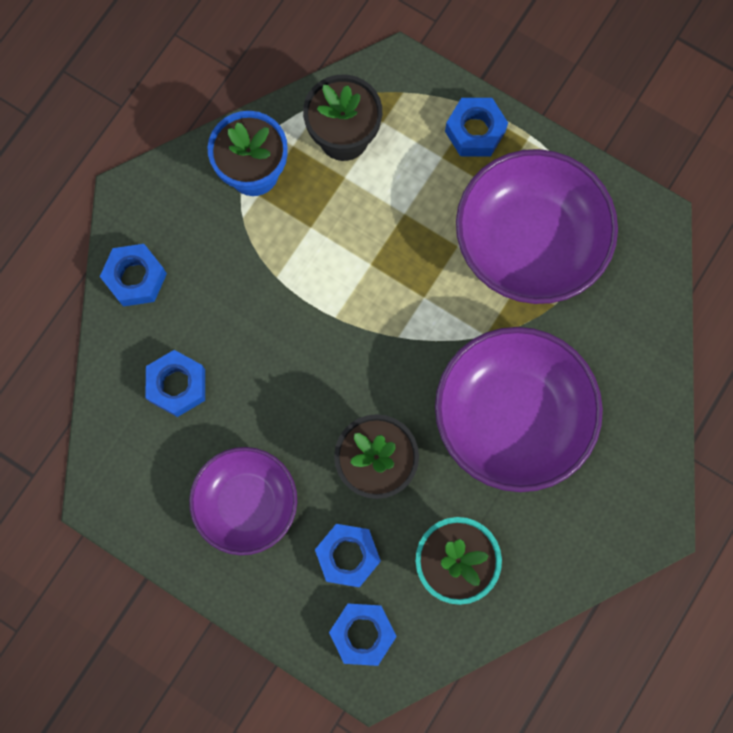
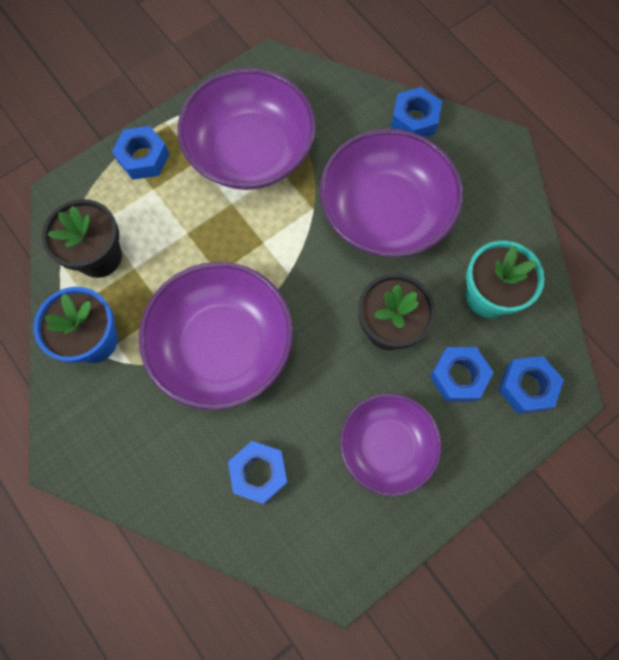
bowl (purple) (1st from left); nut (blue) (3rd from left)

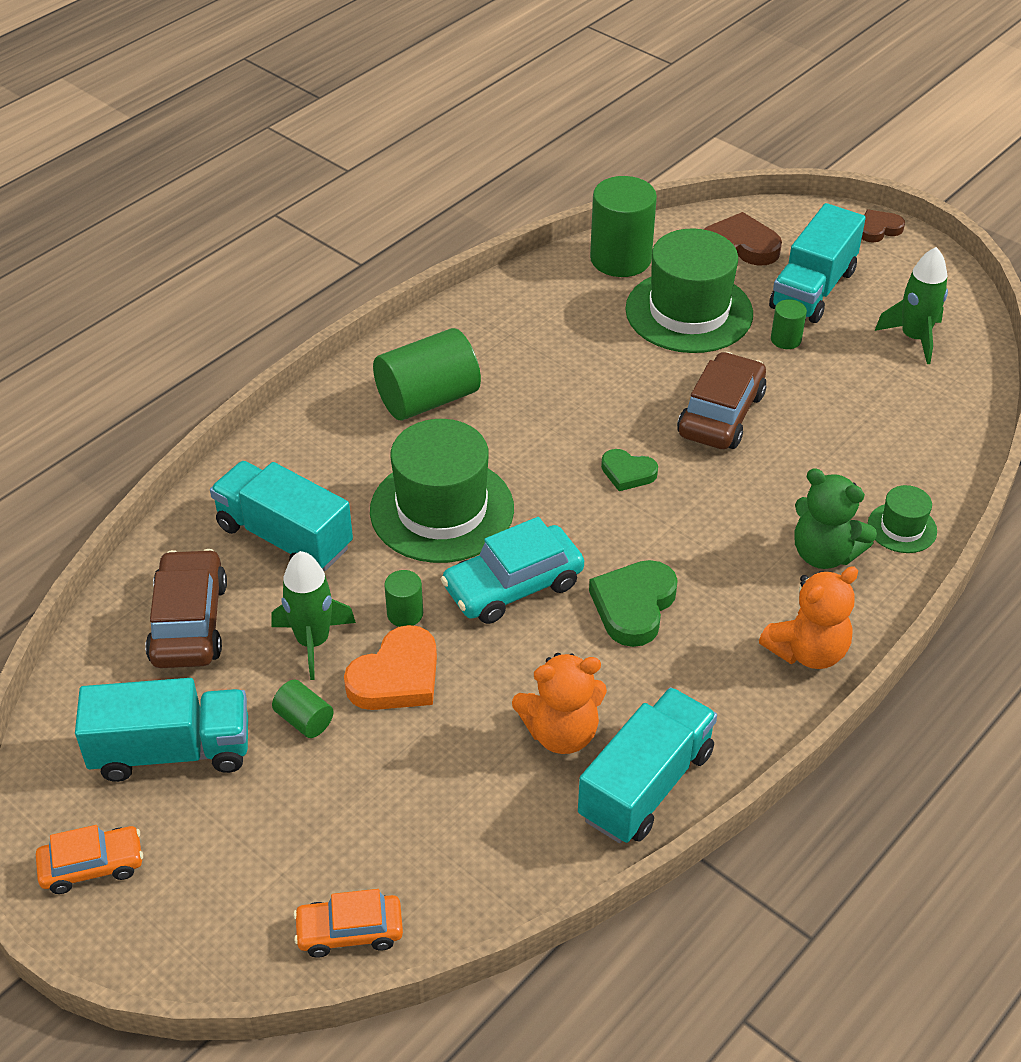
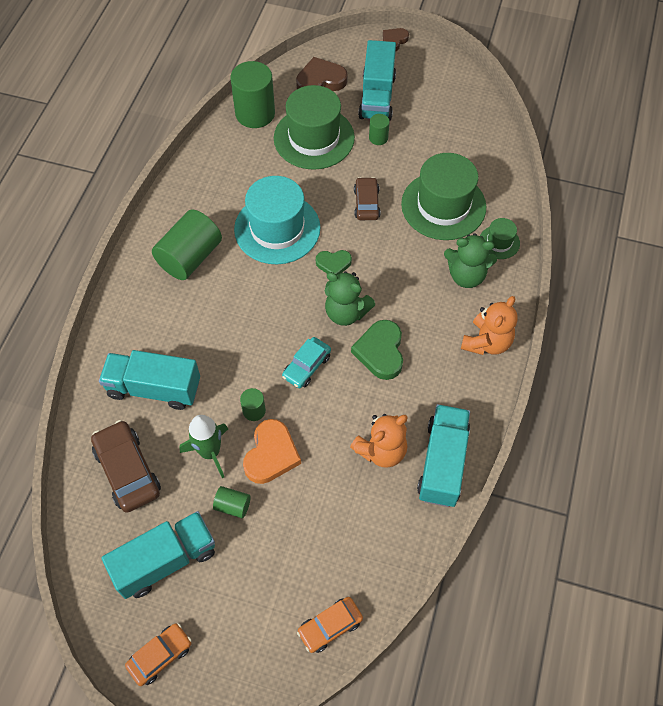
rocket (green) (2nd from left in the first image); hat (turquoise); teddy bear (green) (1st from left); hat (green) (2nd from left); car (turquoise); car (brown) (2nd from left)

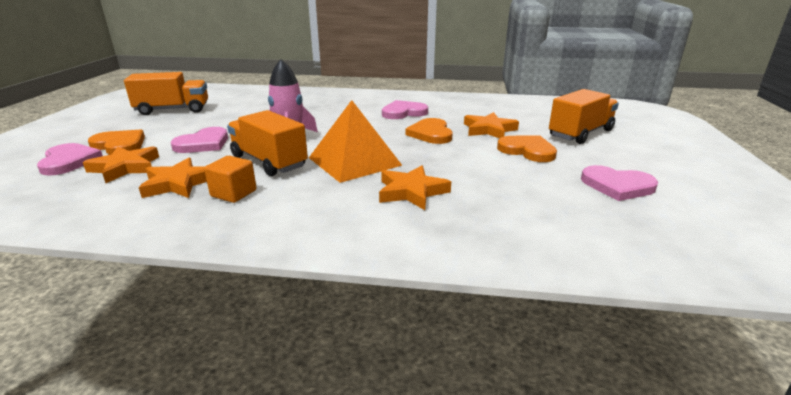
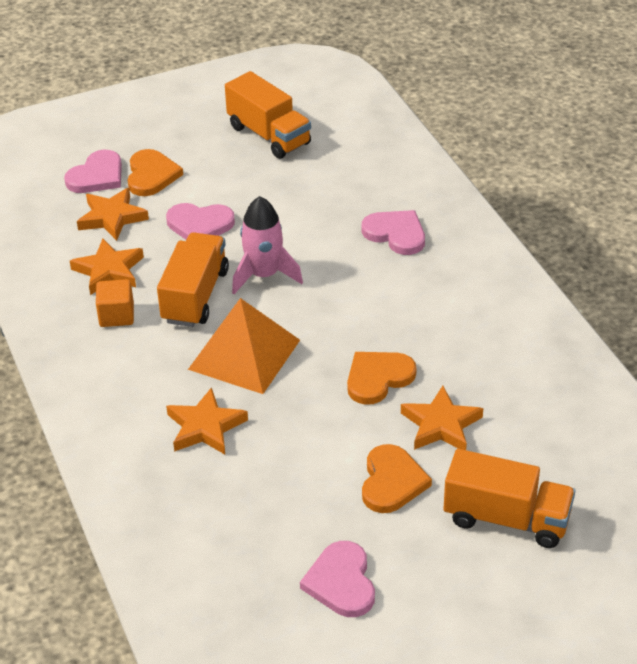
heart (pink) (4th from left)

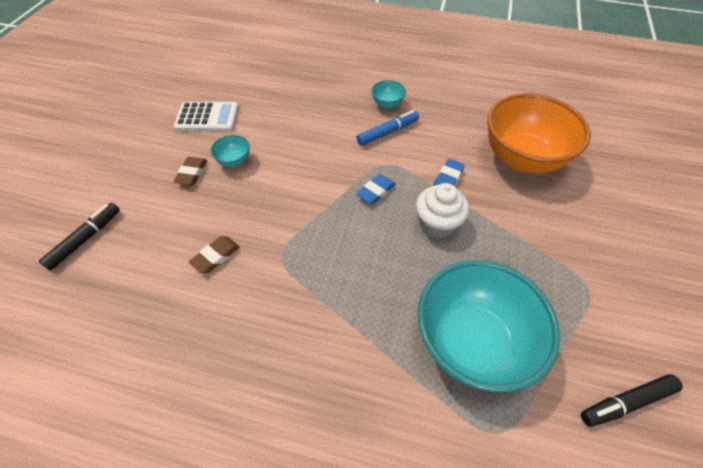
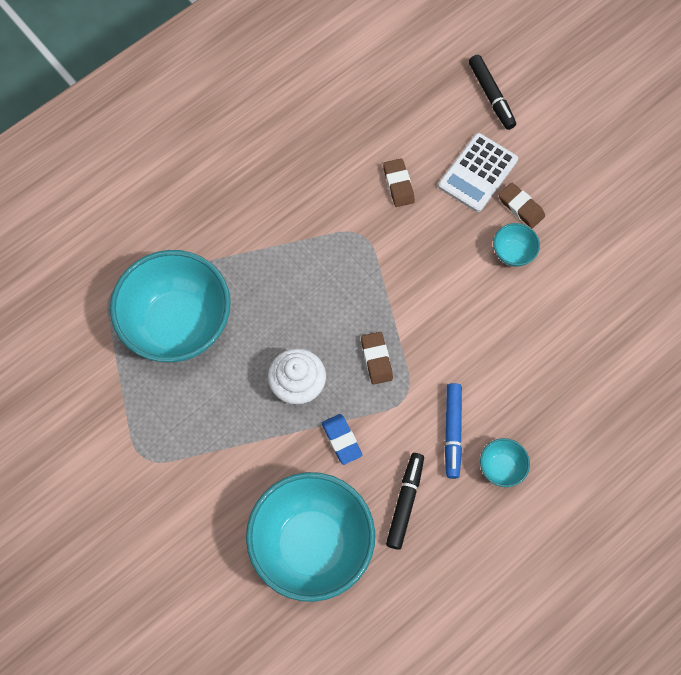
calculator (white); marker (black) (1st from left); eraser (brown) (1st from left); bowl (turquoise) (2nd from left)

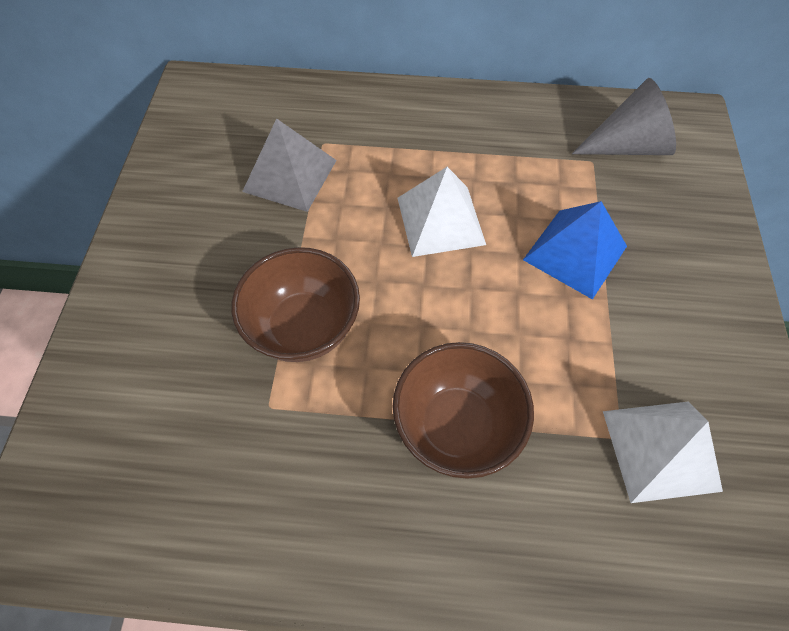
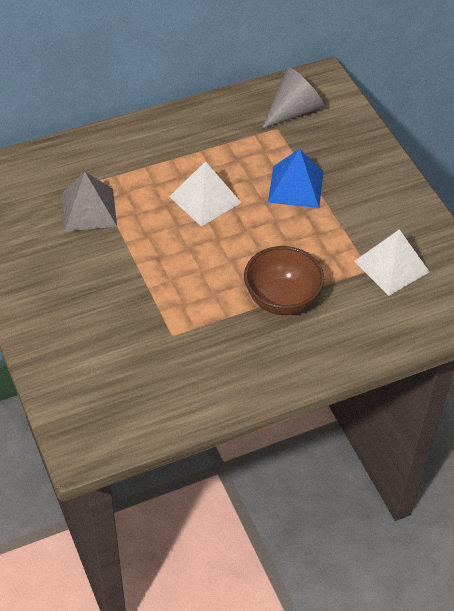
bowl (brown) (1st from left in the first image)

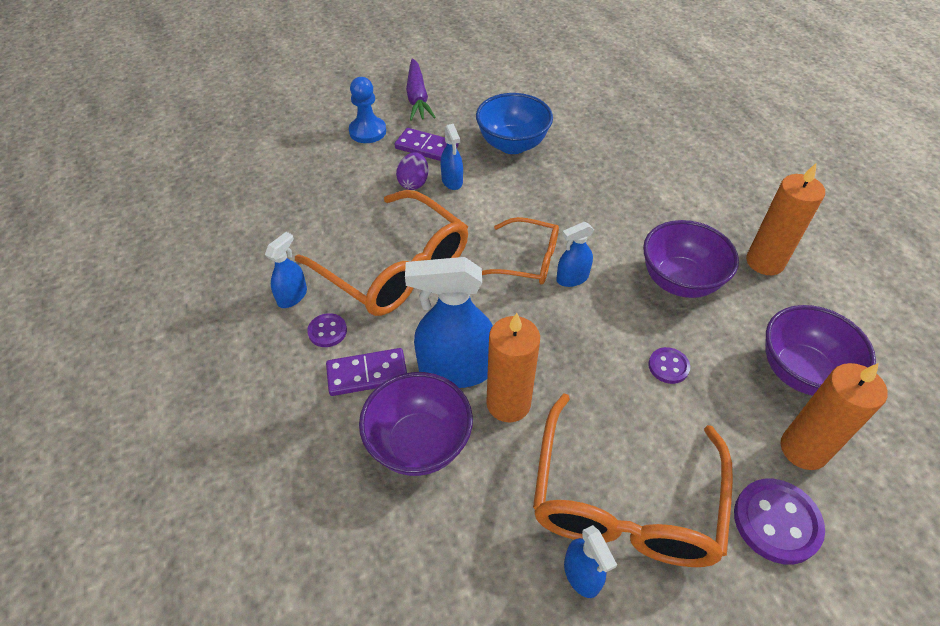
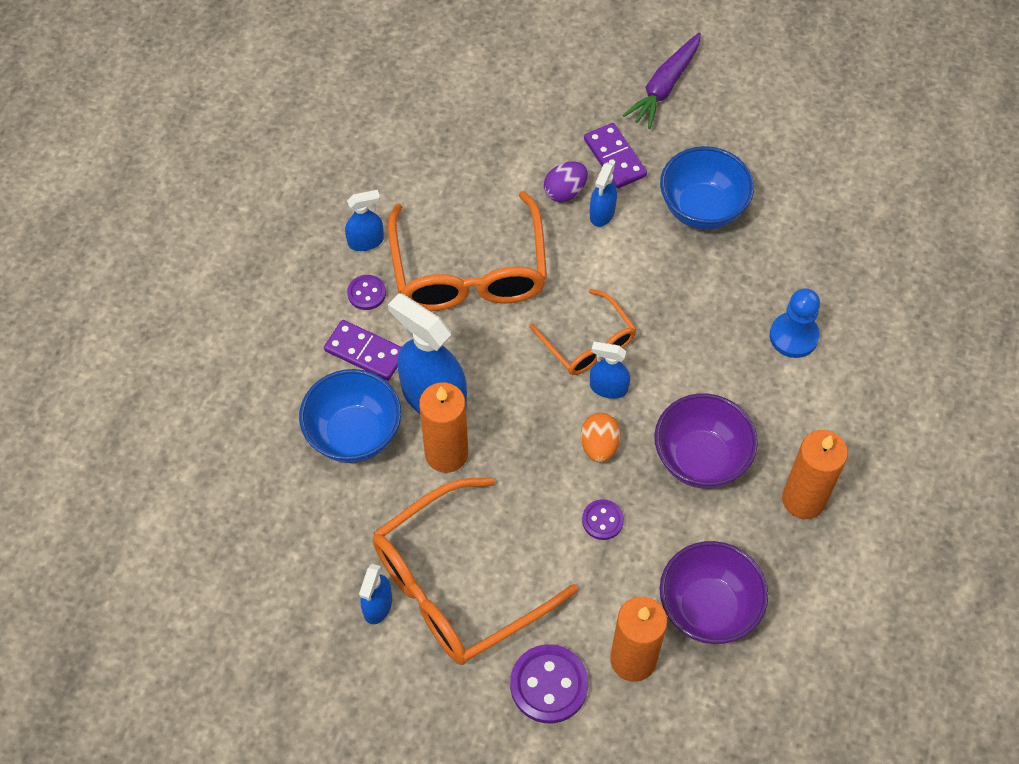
egg (orange); pawn (blue); bowl (blue) (1st from left)

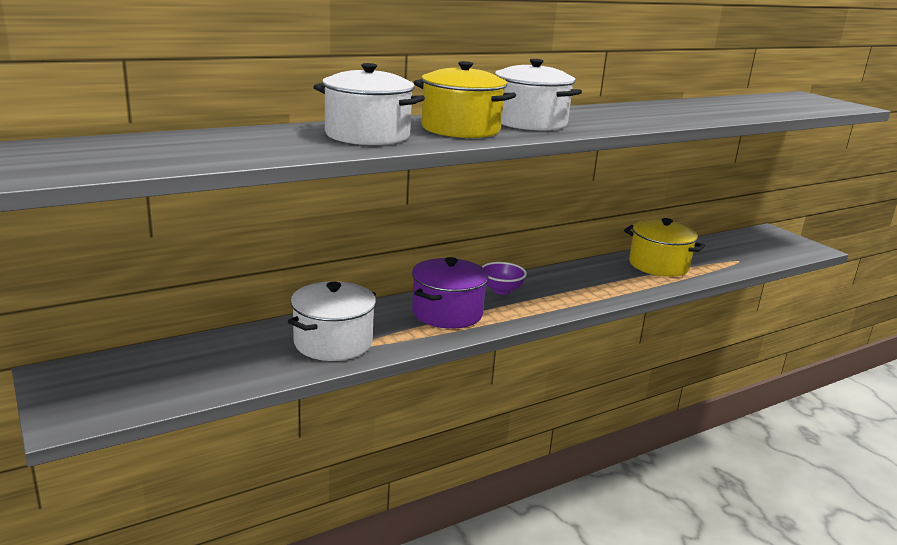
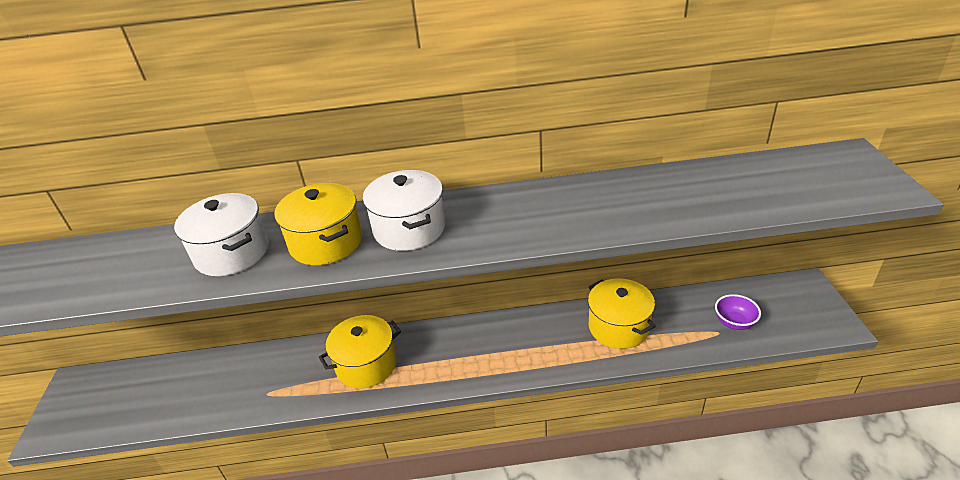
pot (white) (1st from left in the first image); bowl (purple); pot (yellow) (2nd from left)

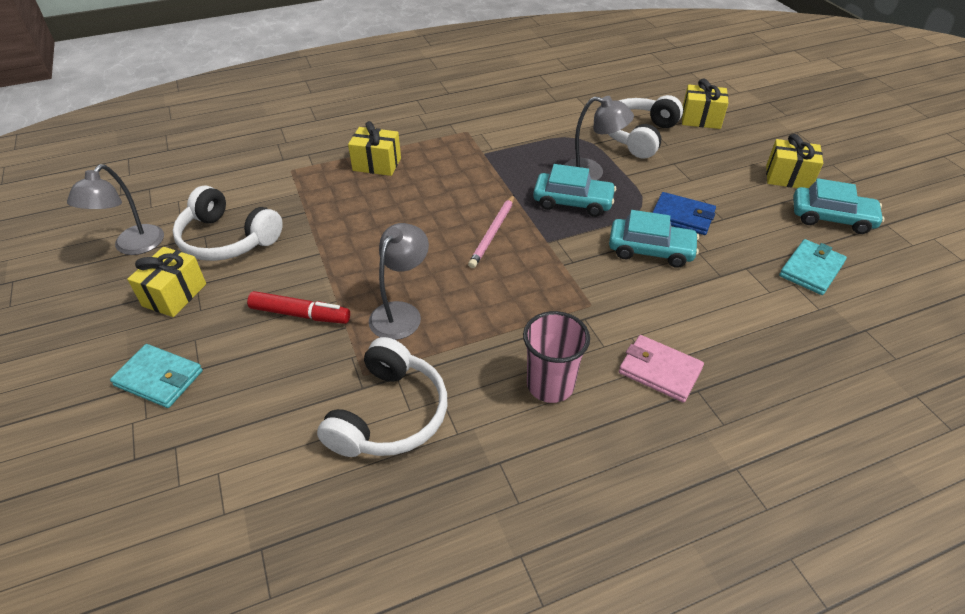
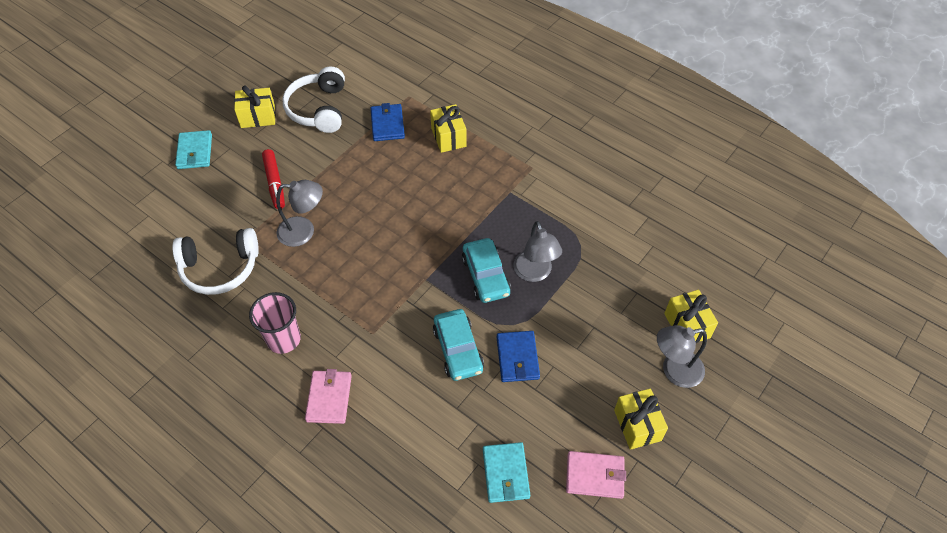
pencil (pink); headphones (white) (3rd from left in the first image); wallet (blue) (1st from left); lamp (grey) (3rd from left); wallet (pink) (2nd from left); wallet (turquoise) (2nd from left)

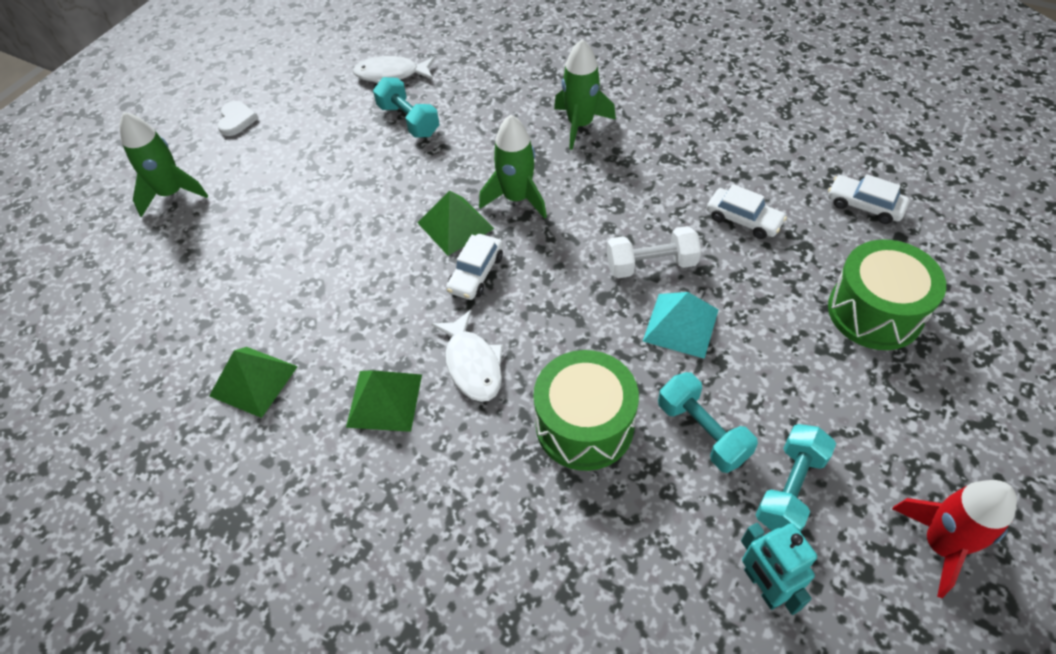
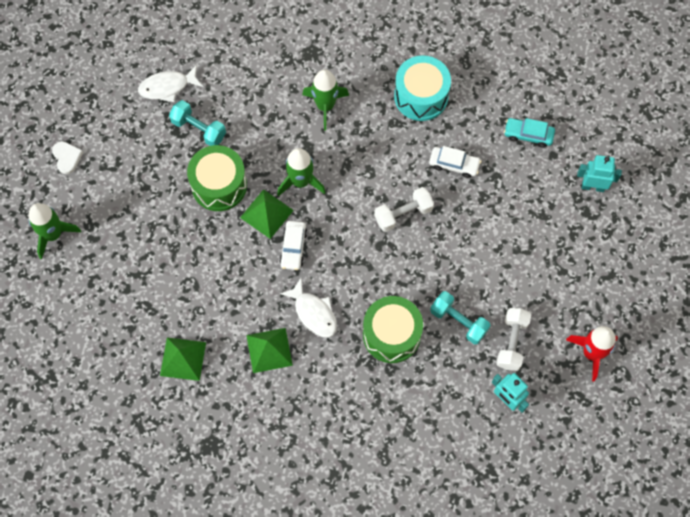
pyramid (turquoise); drum (turquoise); robot (turquoise) (2nd from left); drum (green) (1st from left); dumbbell (white) (2nd from left); car (turquoise)

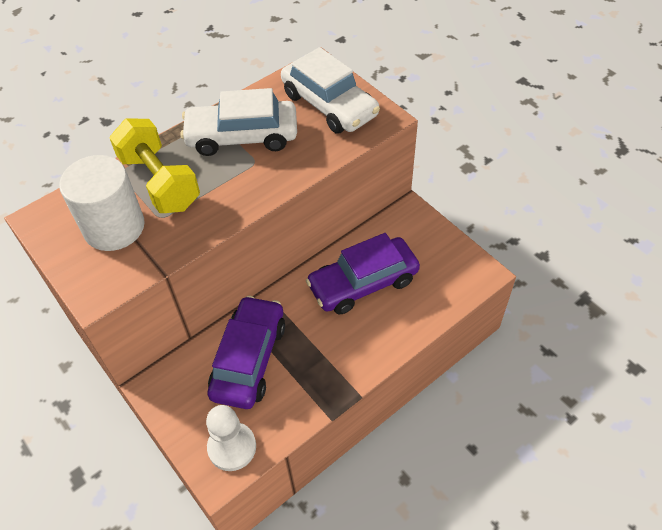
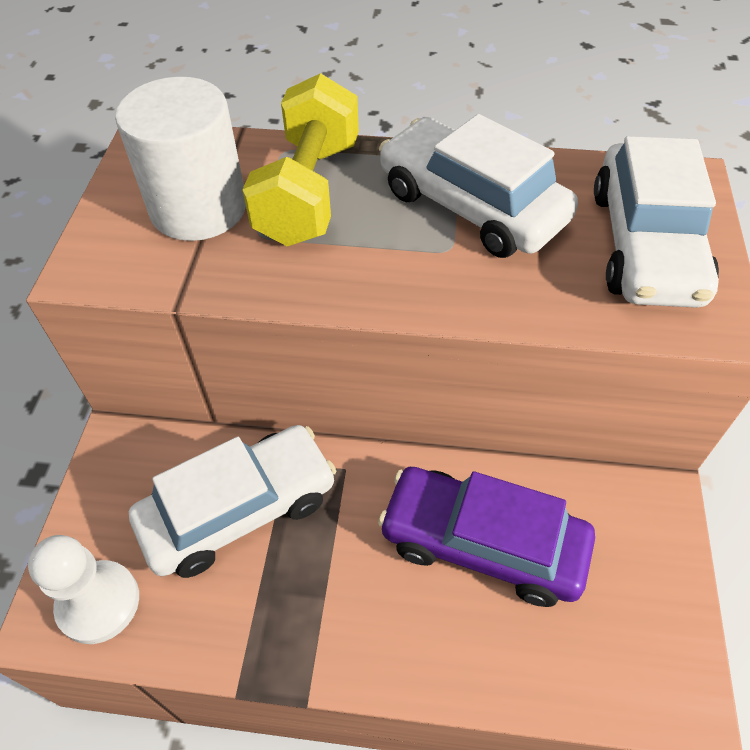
car (white) (1st from left)

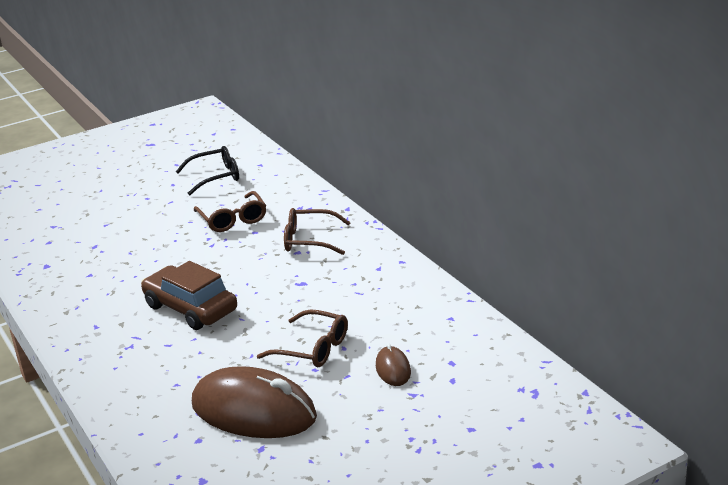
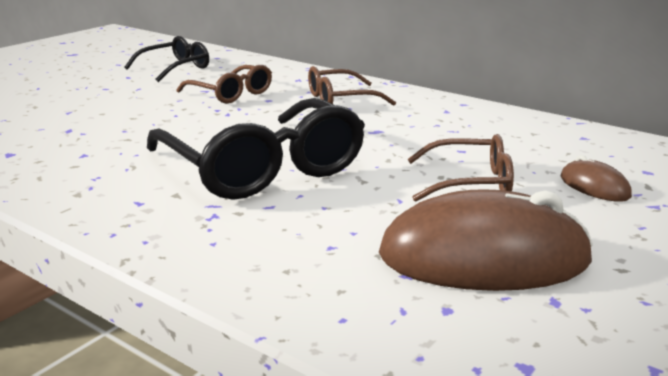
glasses (black) (2nd from left)

